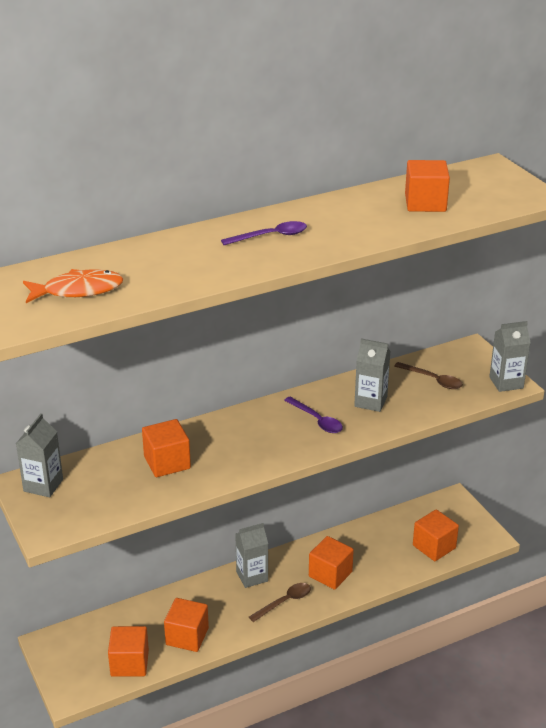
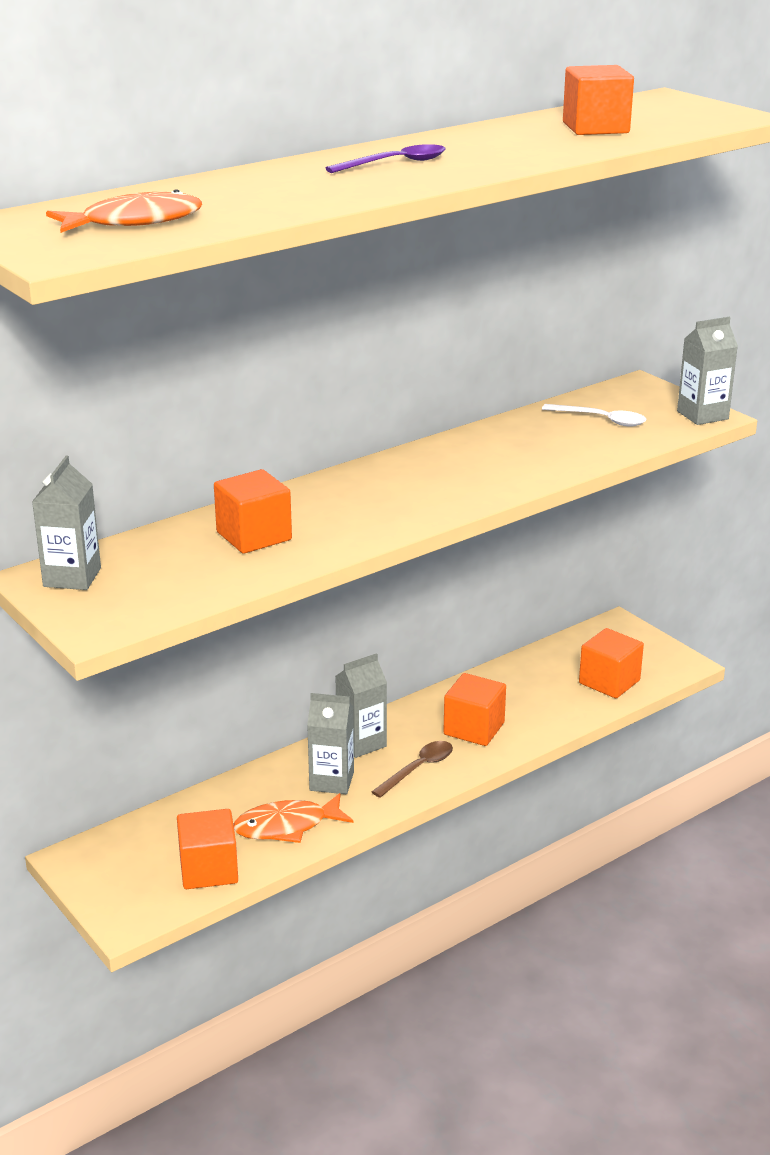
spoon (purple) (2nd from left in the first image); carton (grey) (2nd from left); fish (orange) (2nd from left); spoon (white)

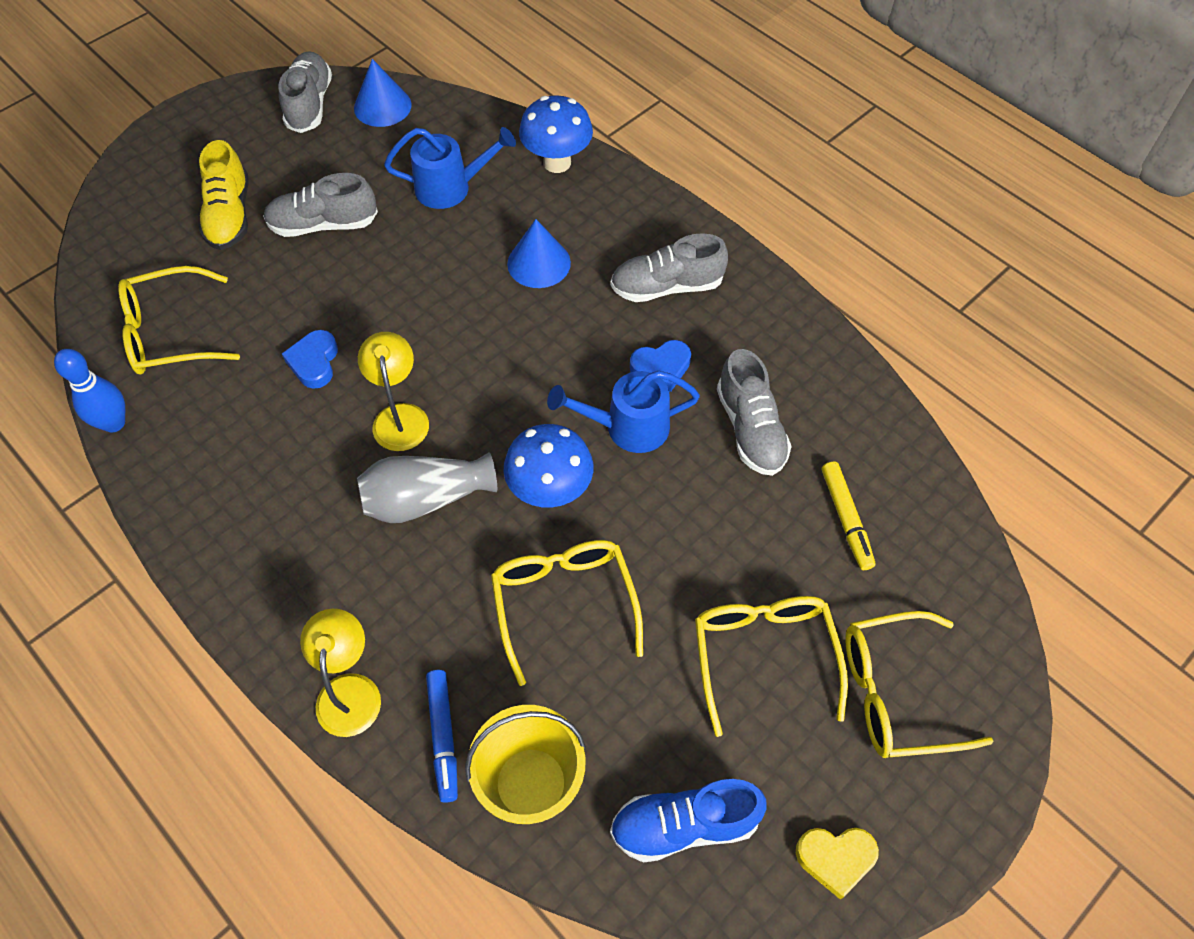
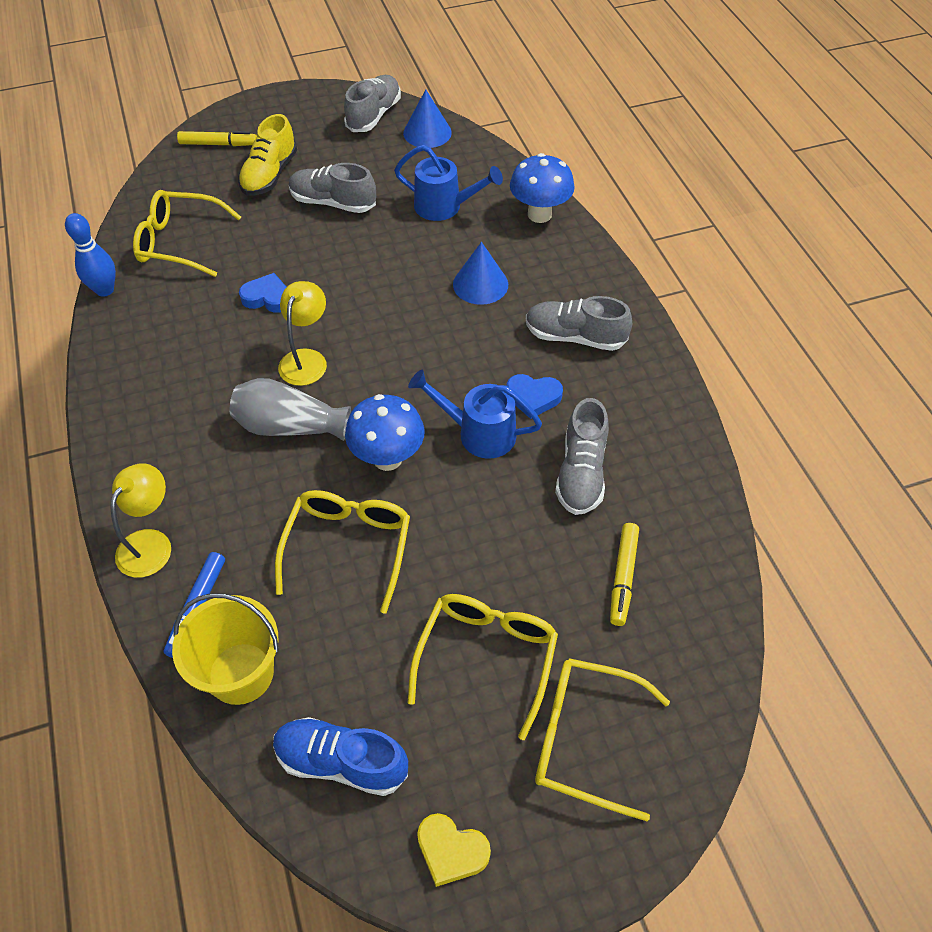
marker (yellow) (1st from left); heart (blue) (1st from left)

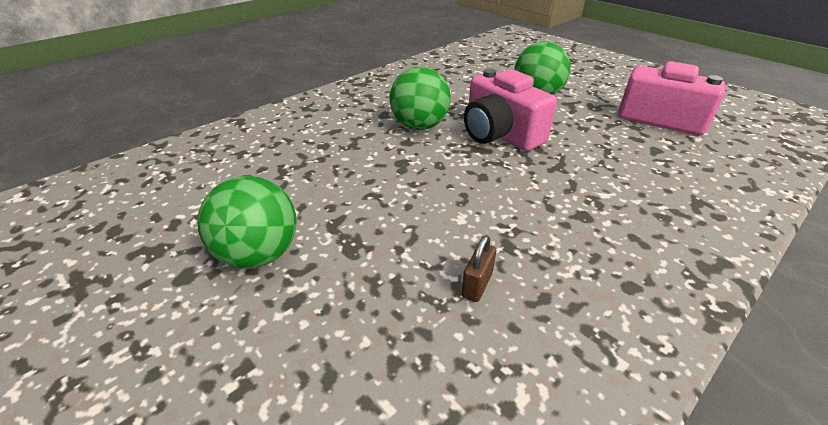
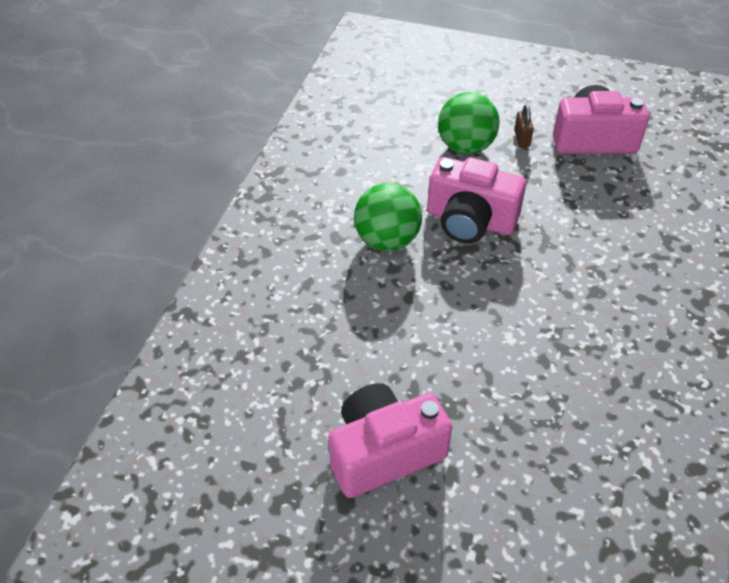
padlock (brown); camera (pink) (1st from left)

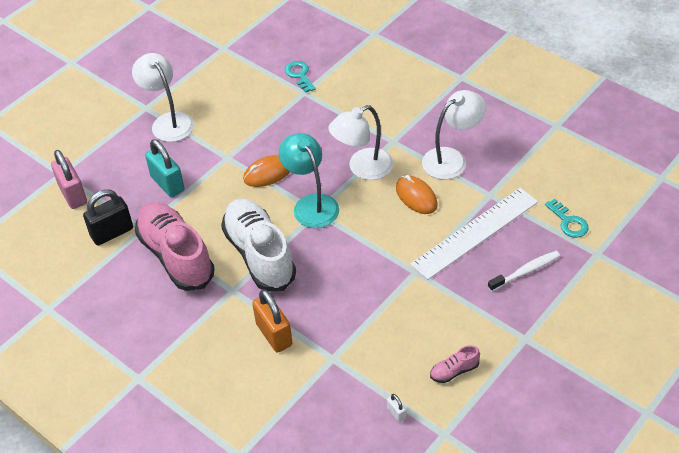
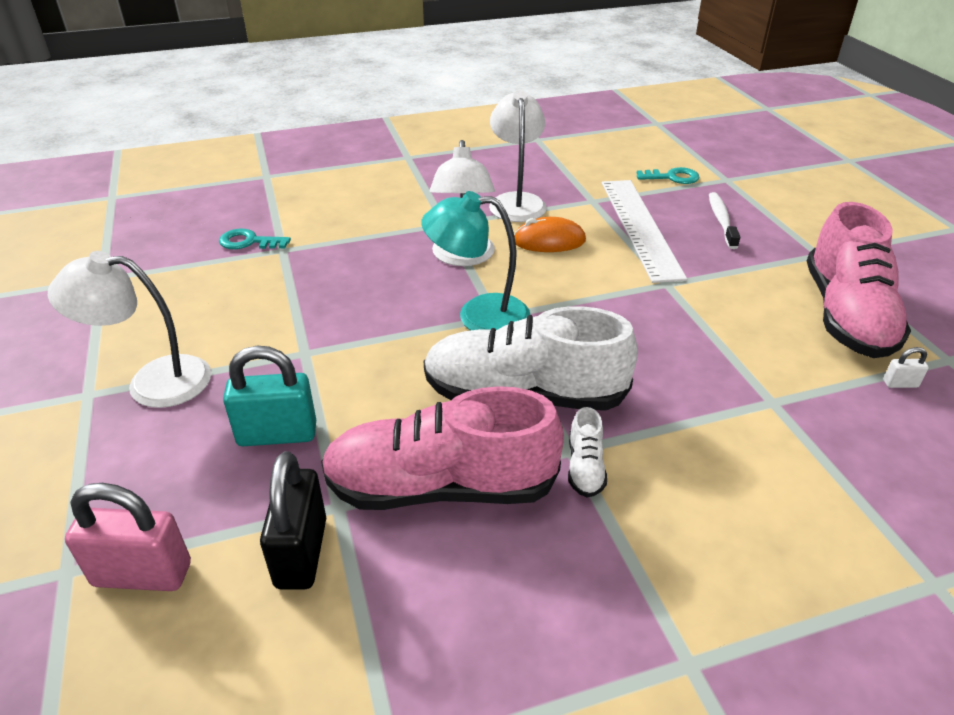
mouse (orange) (1st from left in the first image); padlock (orange); shoe (white) (2nd from left); shoe (pink) (2nd from left)

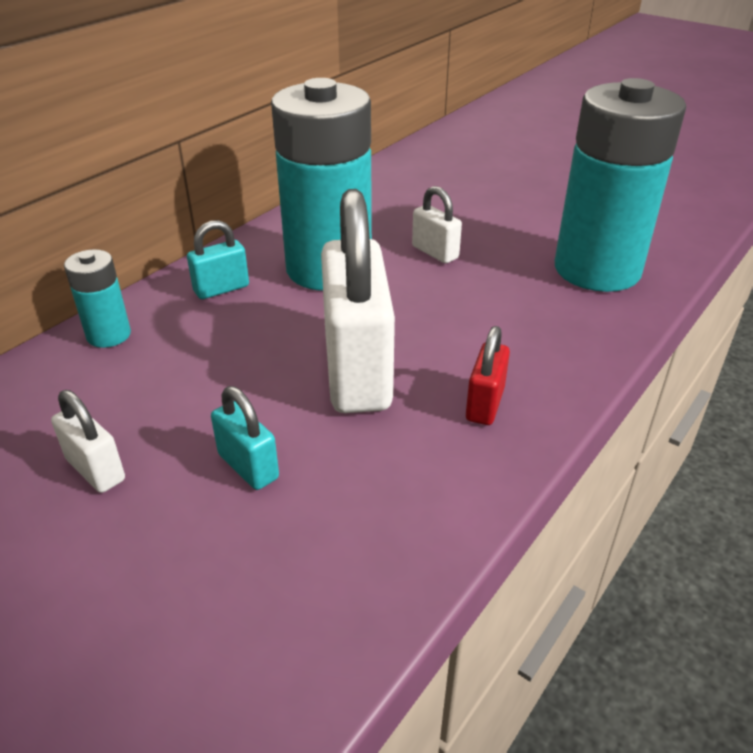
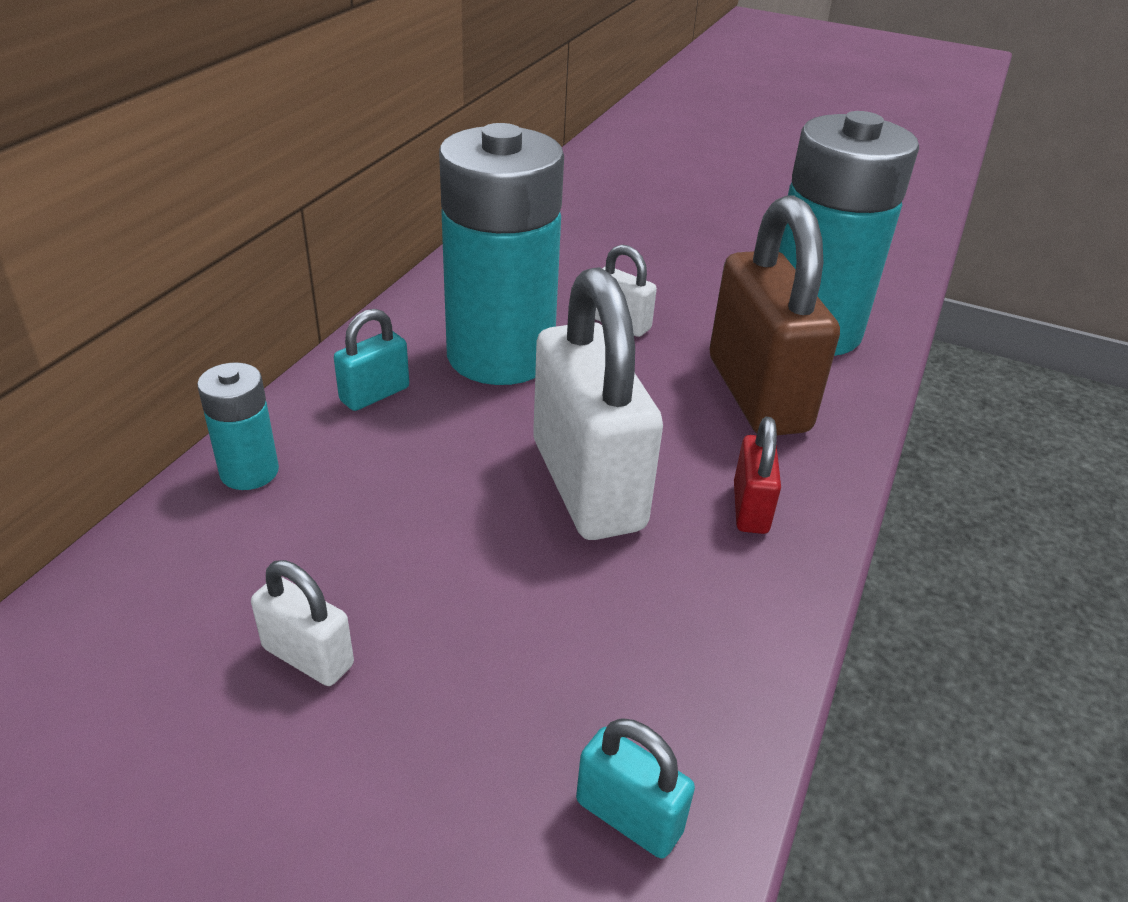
padlock (brown); padlock (turquoise) (2nd from left)

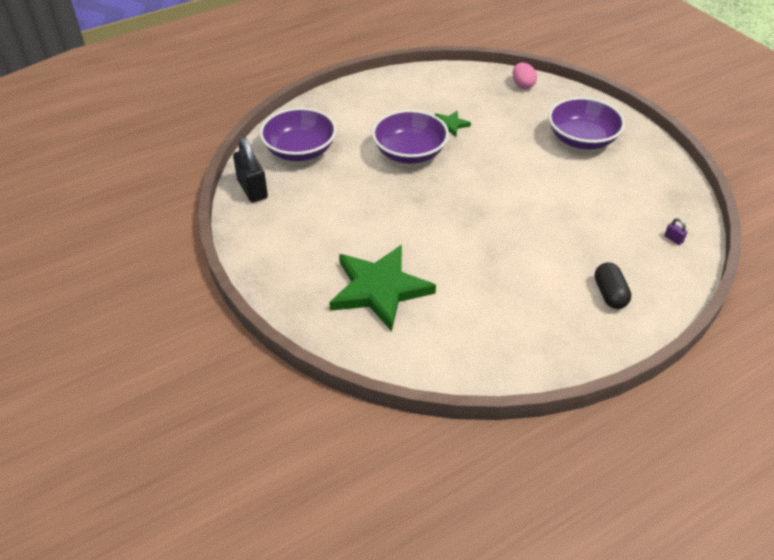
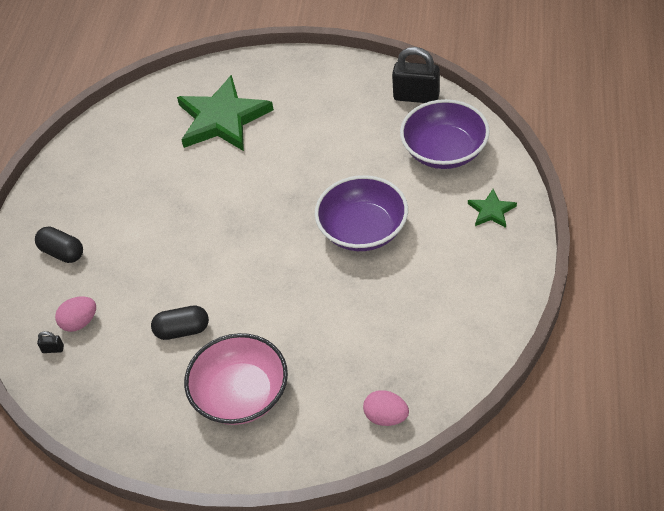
egg (pink) (1st from left); capsule (black) (2nd from left); star (green) (2nd from left); bowl (pink); padlock (black) (1st from left)

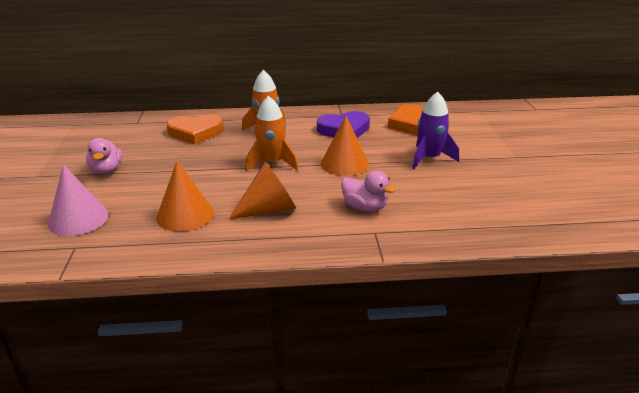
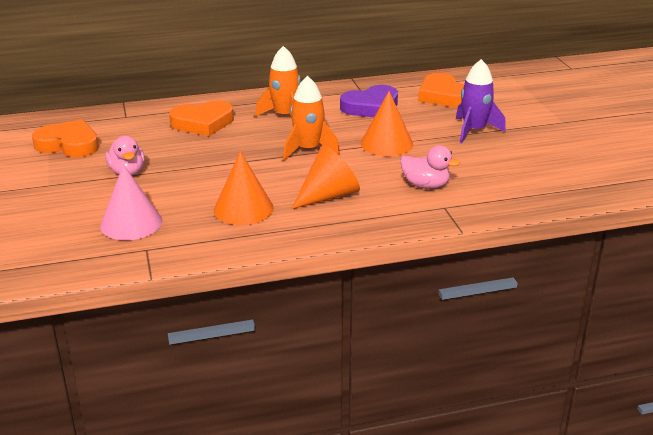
heart (orange) (1st from left)

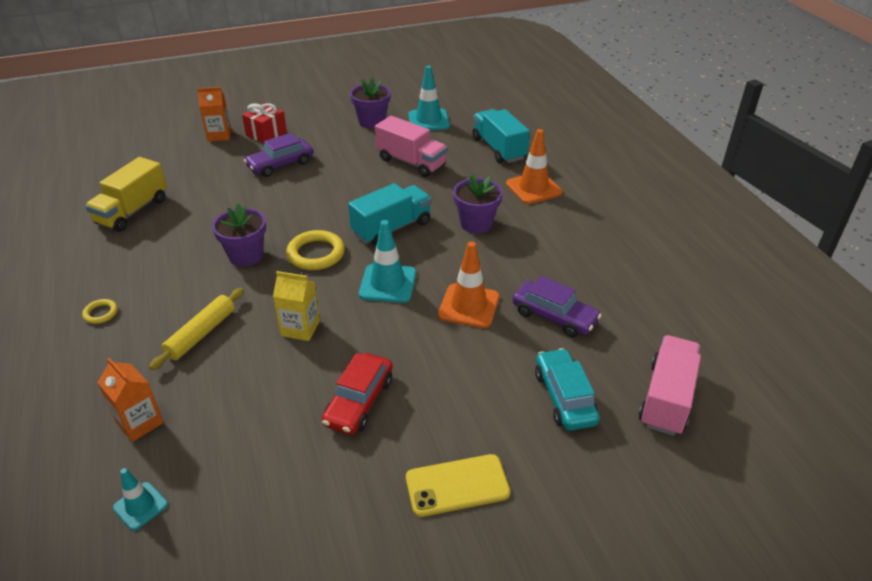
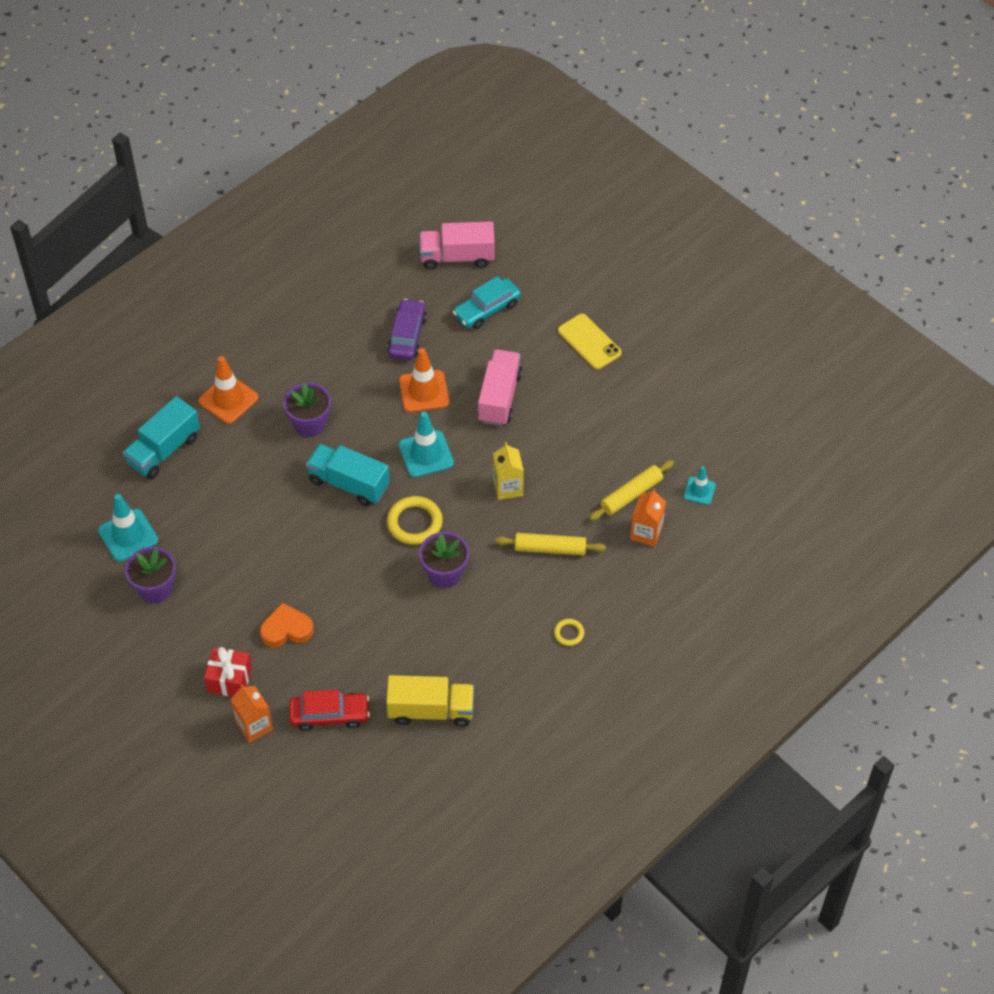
rolling pin (yellow) (2nd from left); car (red); truck (pink) (2nd from left); heart (orange)

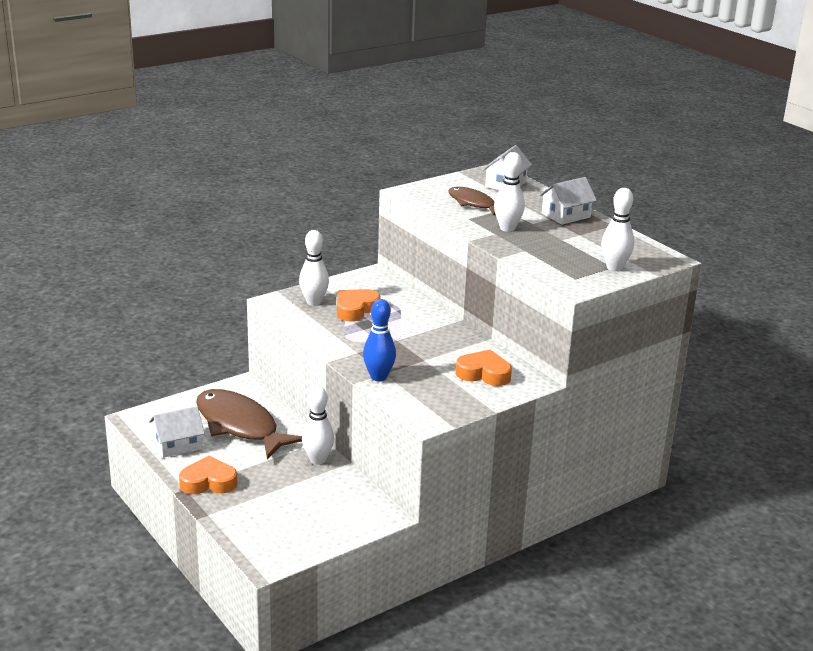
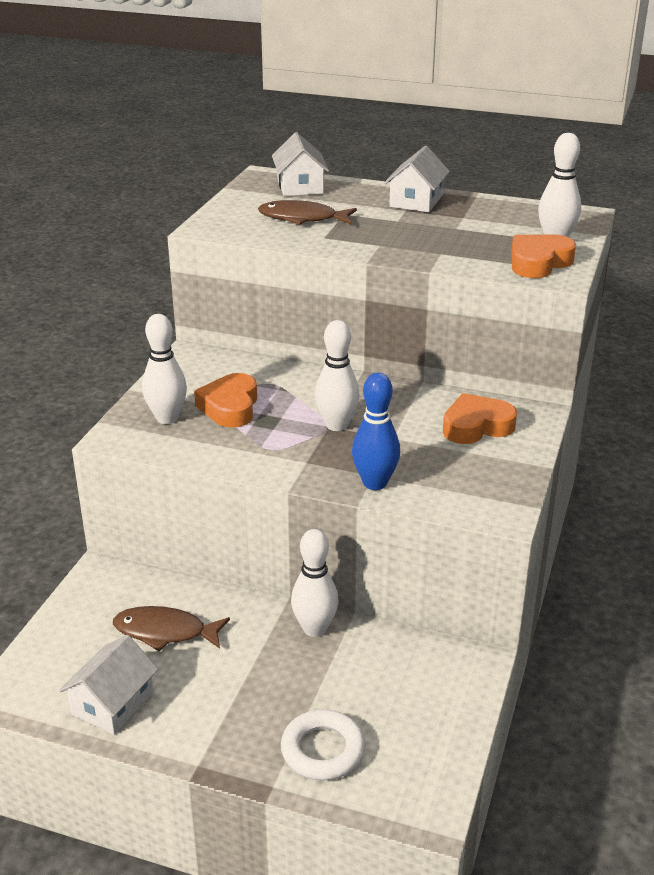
ring (white); heart (orange) (3rd from left); bowling pin (white) (3rd from left); fish (brown) (1st from left)

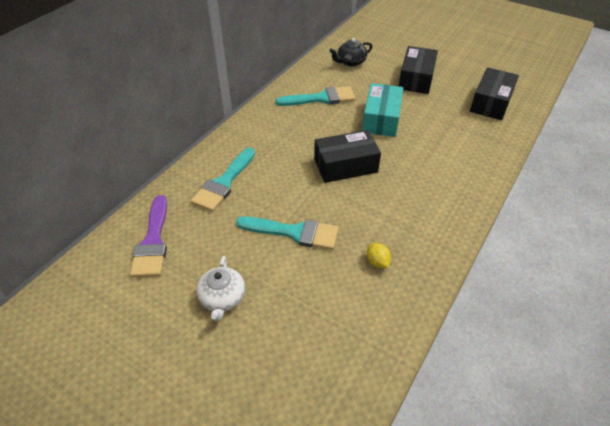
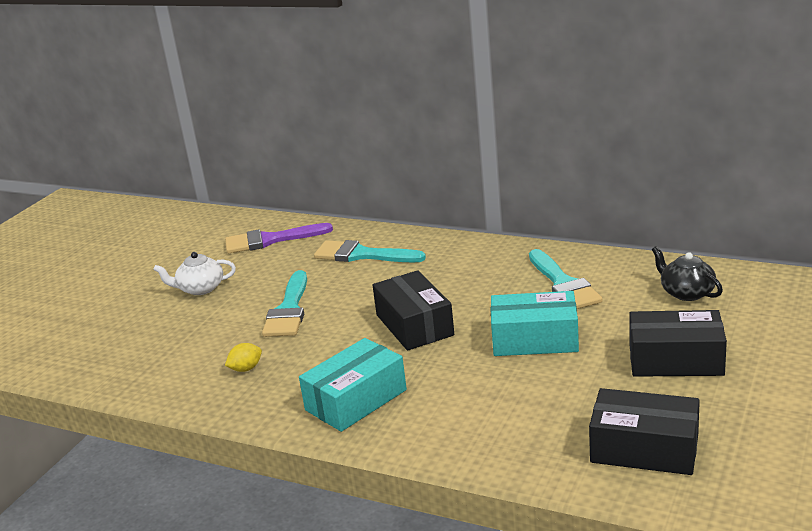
box (turquoise) (1st from left)

